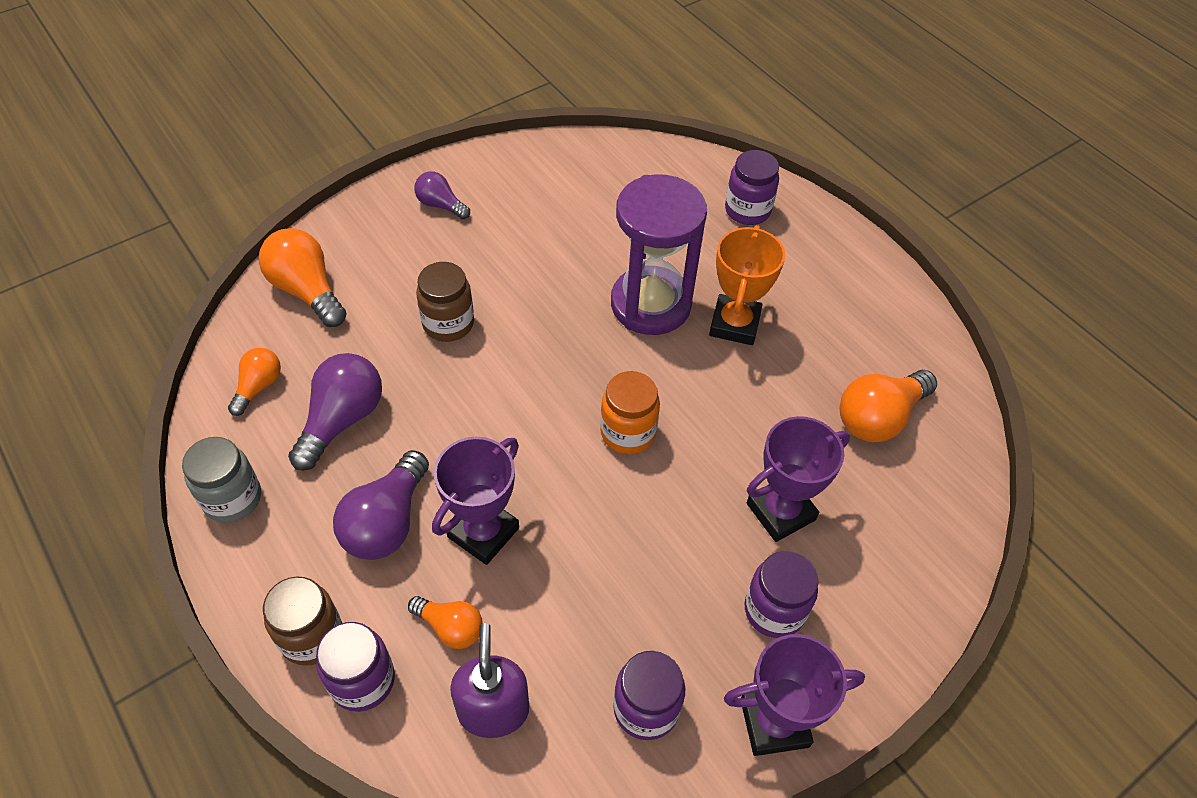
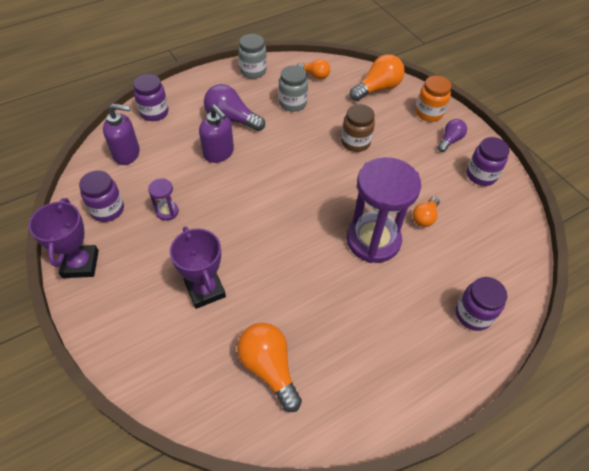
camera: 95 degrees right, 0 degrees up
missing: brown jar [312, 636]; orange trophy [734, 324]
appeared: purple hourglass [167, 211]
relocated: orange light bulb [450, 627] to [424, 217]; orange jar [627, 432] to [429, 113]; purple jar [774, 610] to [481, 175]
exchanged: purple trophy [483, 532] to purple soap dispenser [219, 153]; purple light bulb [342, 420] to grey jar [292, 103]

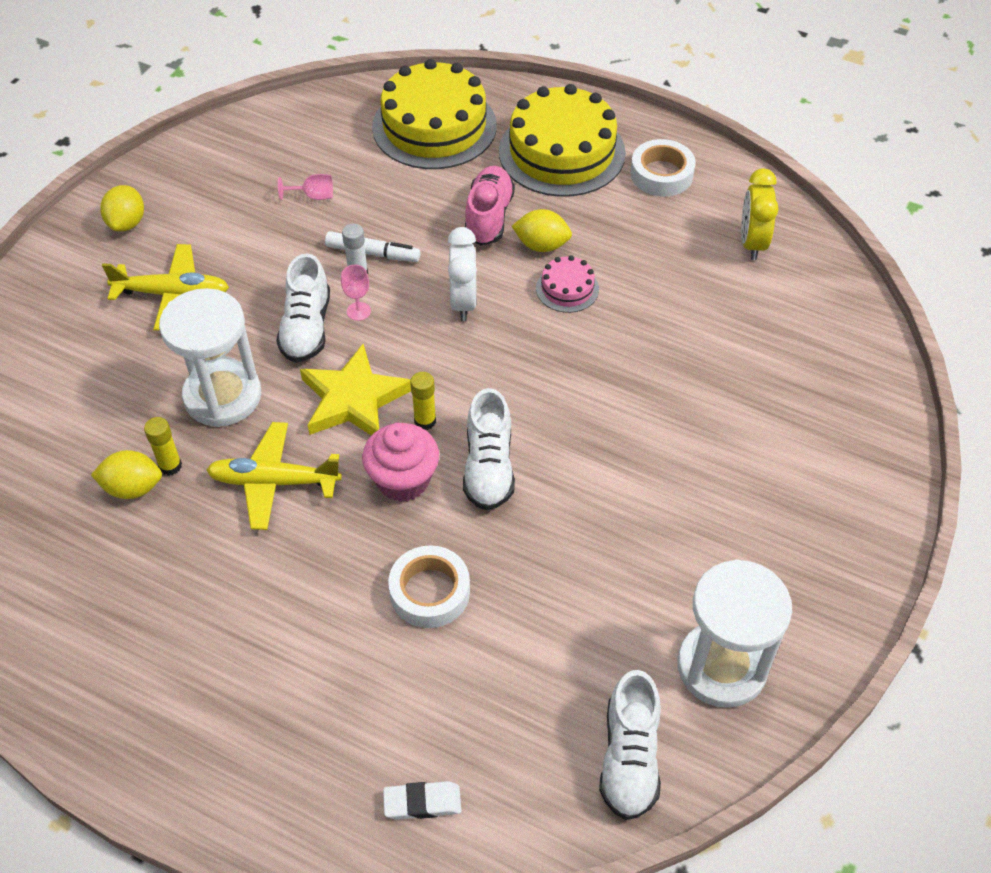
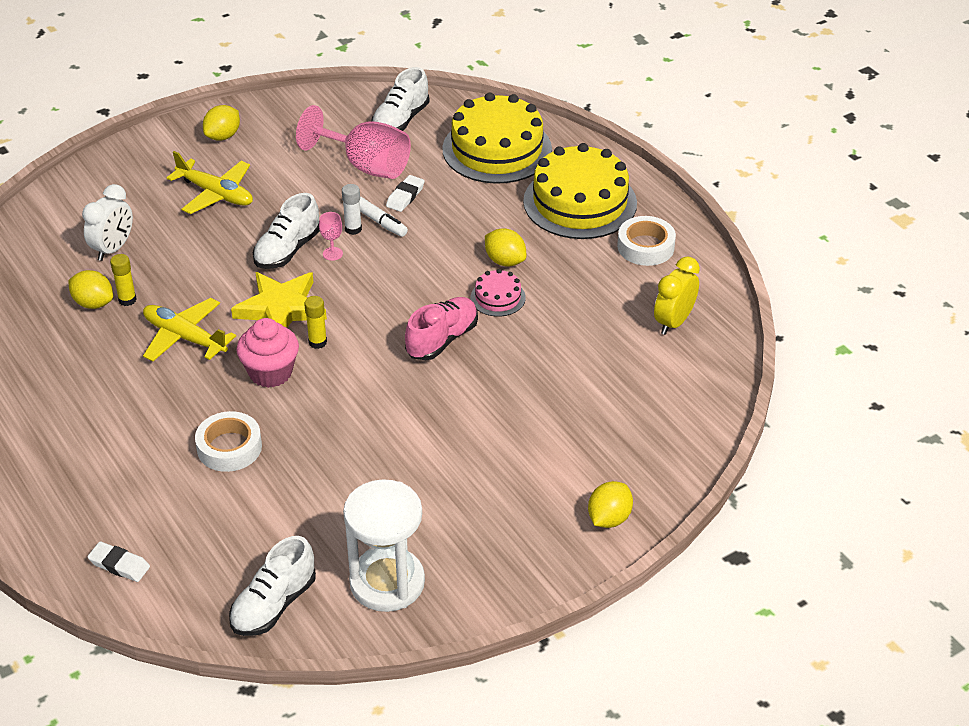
camera: 30 degrees right, 10 degrees down
missing: white hourglass [222, 396]
appeared: white eraser [405, 196]; yellow lemon [609, 518]
relocated: white clock [463, 302] to [113, 249]; white shoe [488, 467] to [400, 120]; pink shoe [489, 217] to [442, 340]
size: pink goblet [313, 196] = [366, 165] x2.43

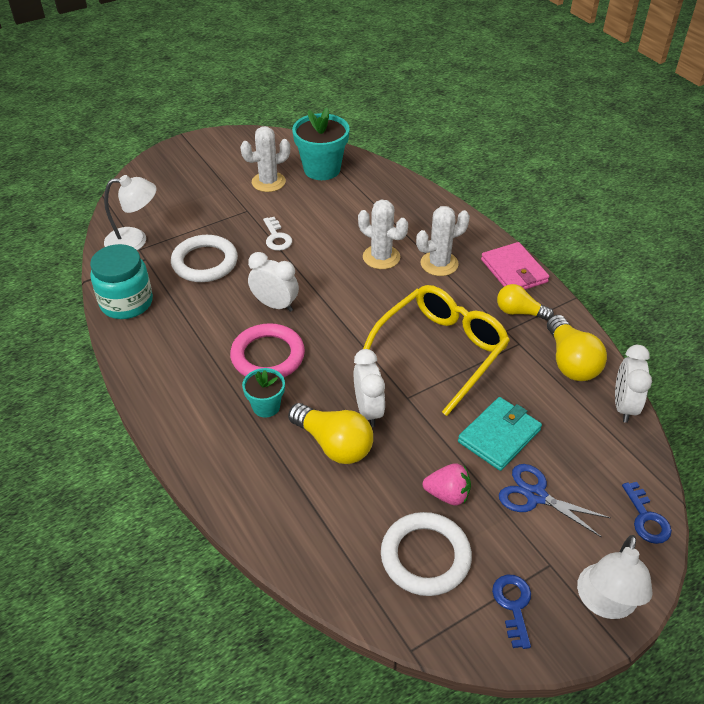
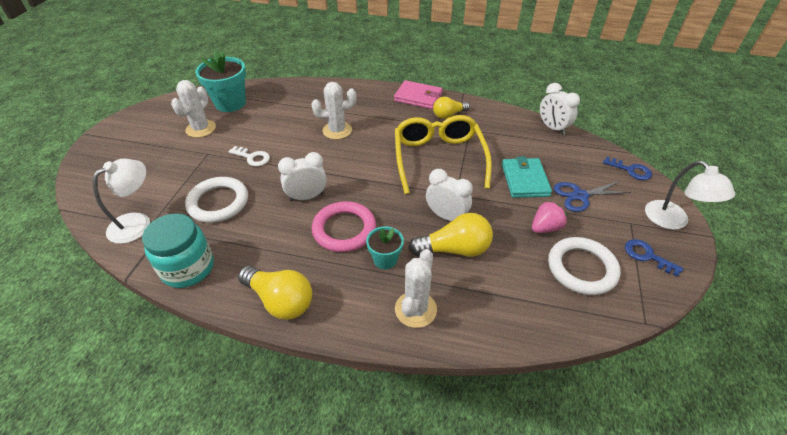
camera: 45 degrees left, 0 degrees up
relocated: yellow light bulb [570, 361] to [280, 300]; white cactus [439, 264] to [415, 309]

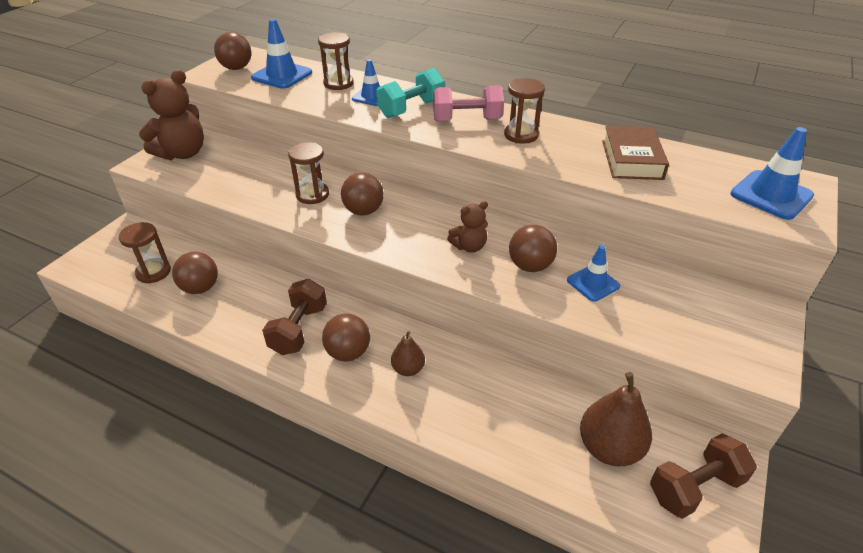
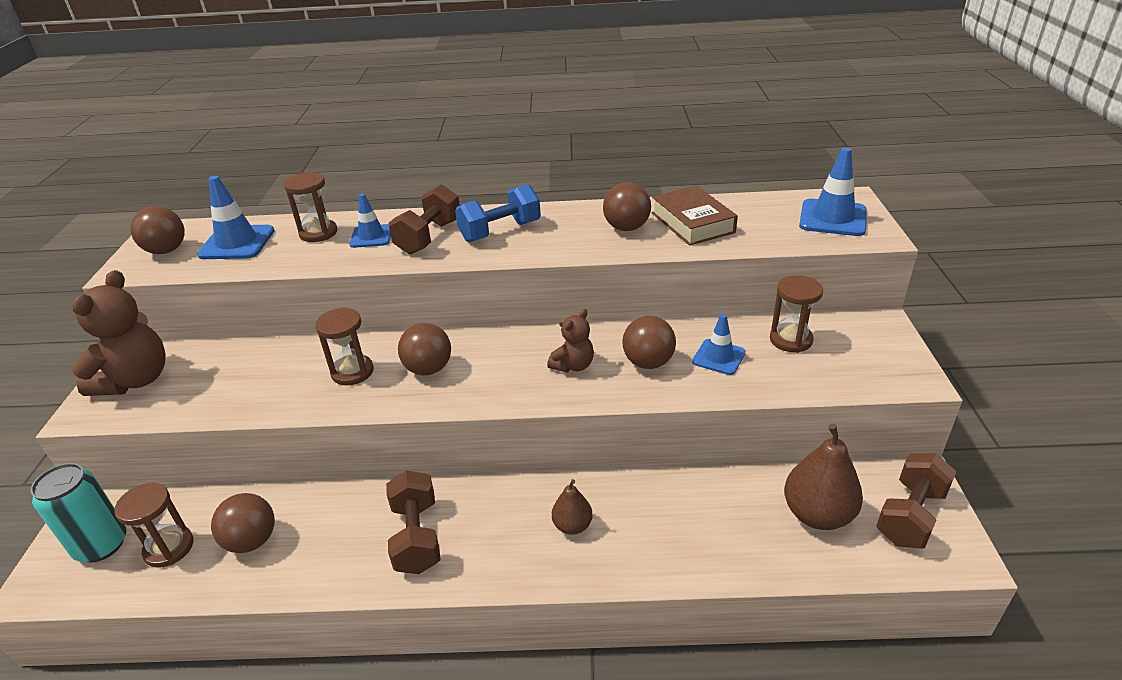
camera: 25 degrees left, 5 degrees down
appeared: turquoise can [101, 545]
relocated: brown ball [348, 352] to [626, 228]; brown hourglass [521, 135] to [790, 340]
colour: turquoise dumbbell [411, 109] to brown dumbbell [429, 237]; pink dumbbell [467, 120] to blue dumbbell [500, 231]

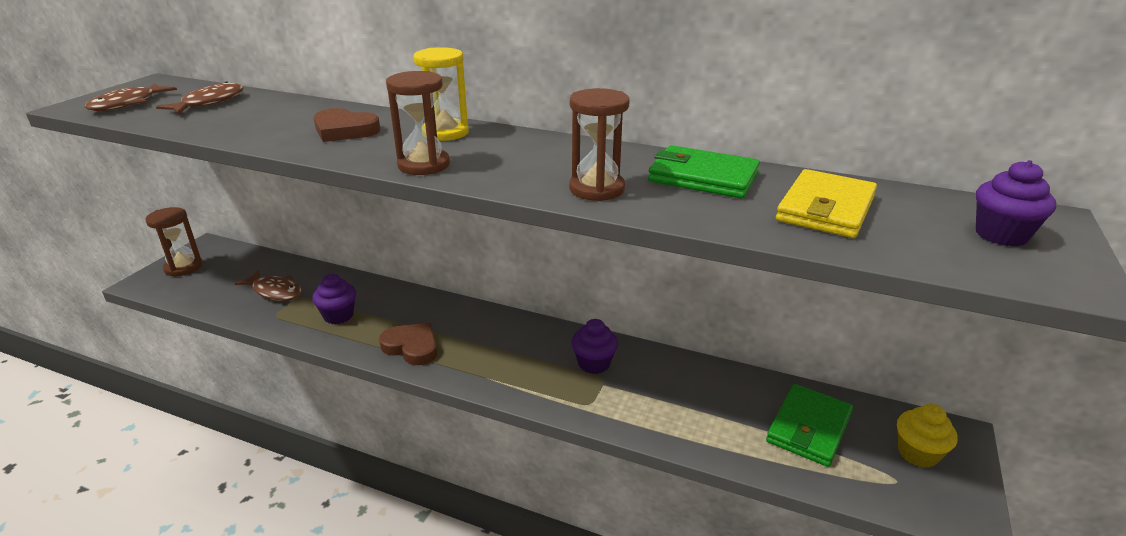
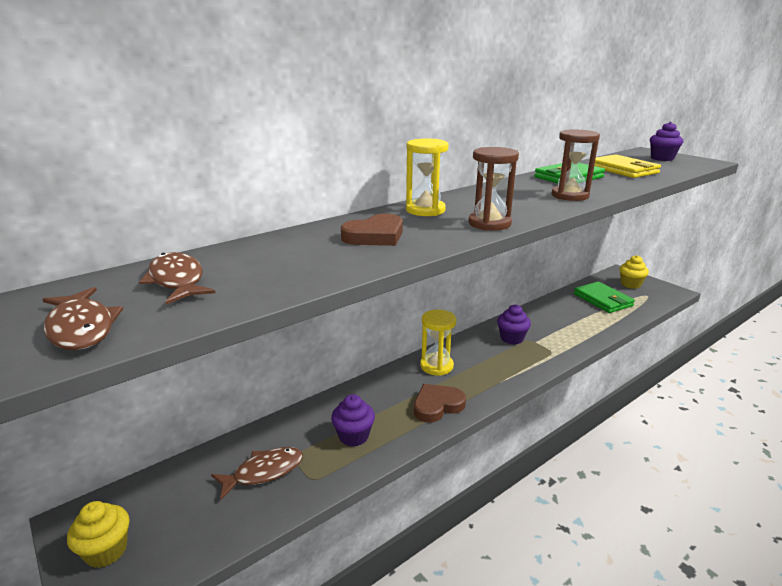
camera: 60 degrees left, 5 degrees down
appeared: yellow hourglass [436, 366]
exchanged: brown hourglass [183, 267] to yellow cupcake [106, 551]

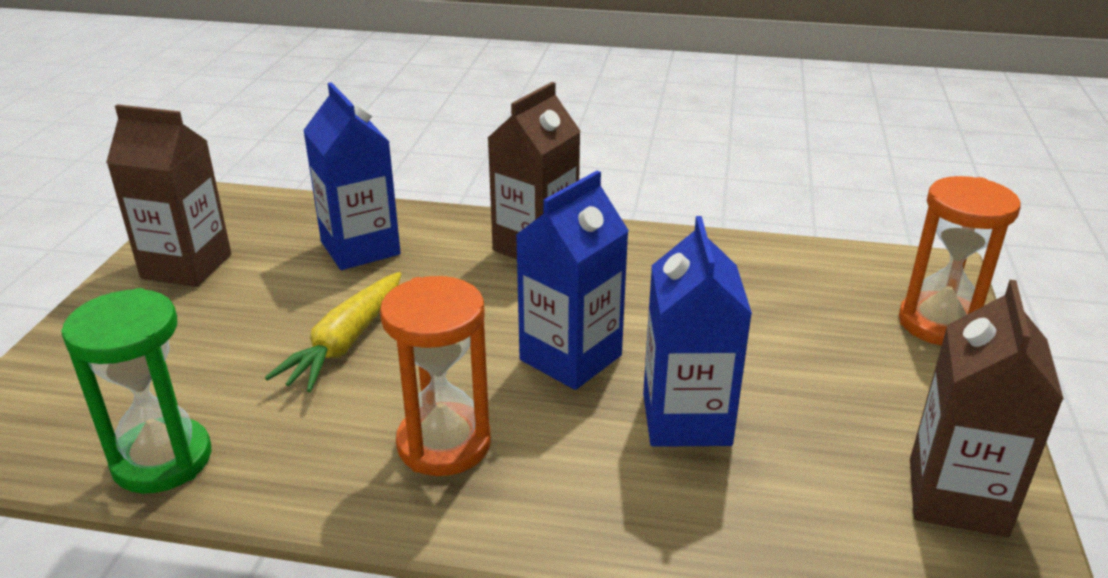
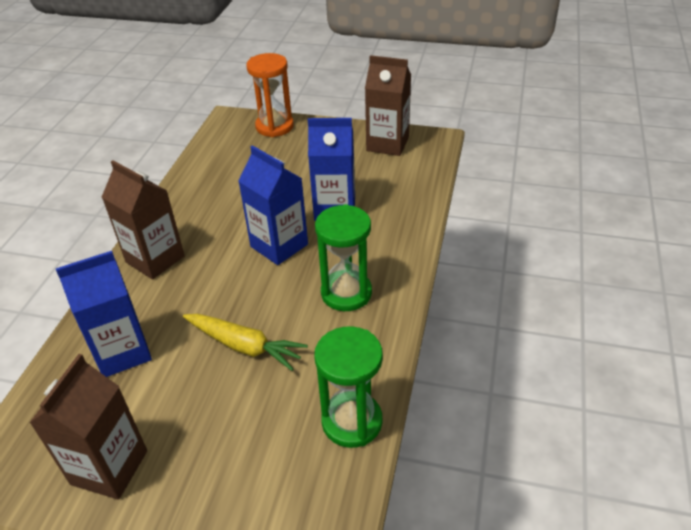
camera: 85 degrees left, 10 degrees up
colour: orange hourglass [444, 444] to green hourglass [346, 293]

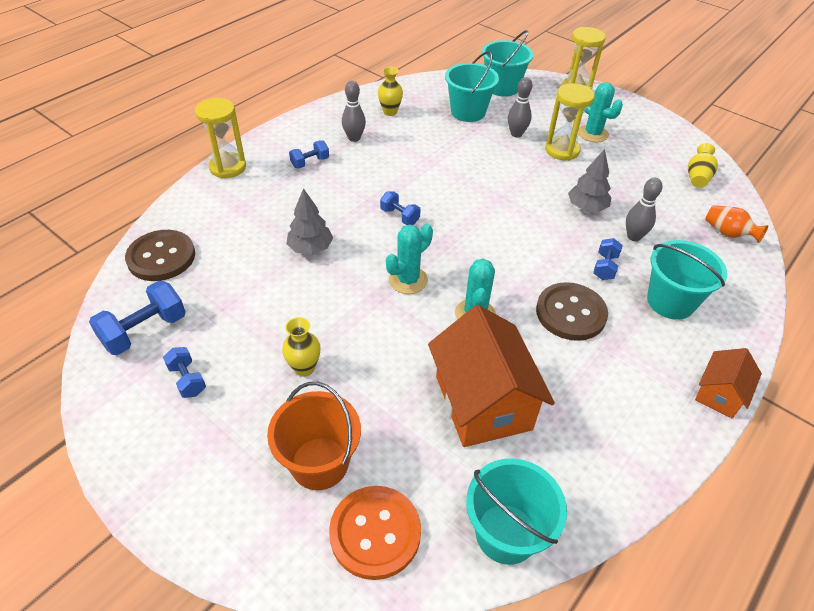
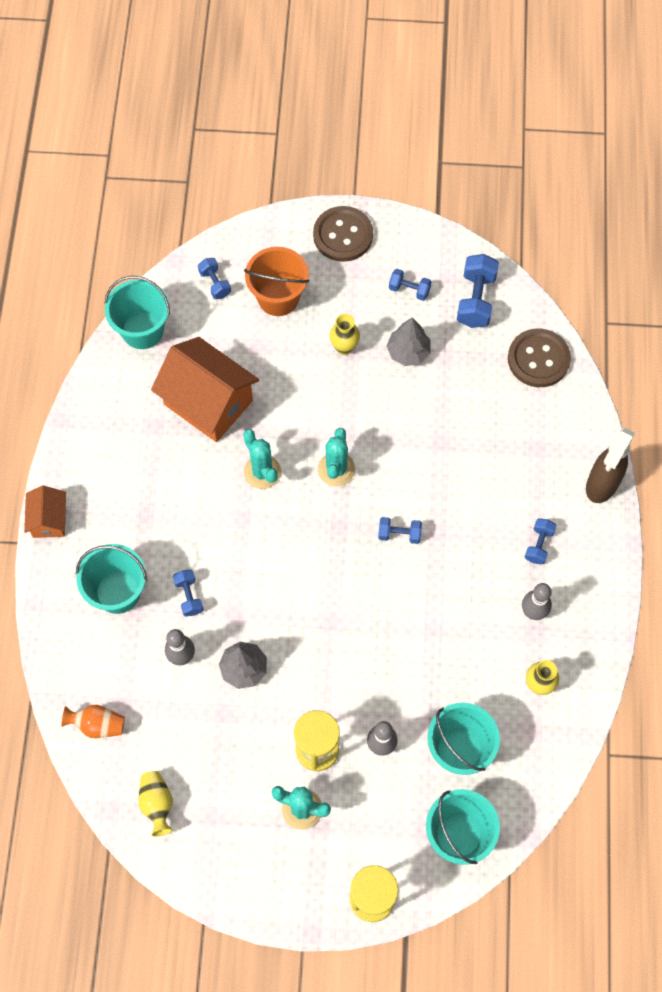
camera: 145 degrees right, 20 degrees up
relocated: brown button [570, 313] to [343, 235]; grey tree [310, 248] to [408, 352]
exchanged: orange button [375, 533] to blue dumbbell [215, 284]; yellow hourglass [228, 167] to brown spray bottle [602, 484]

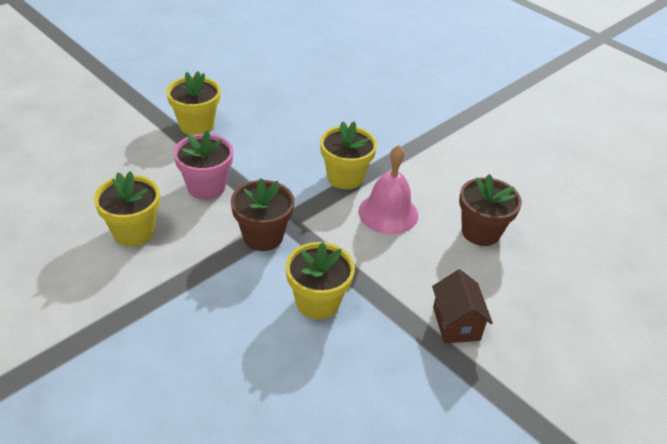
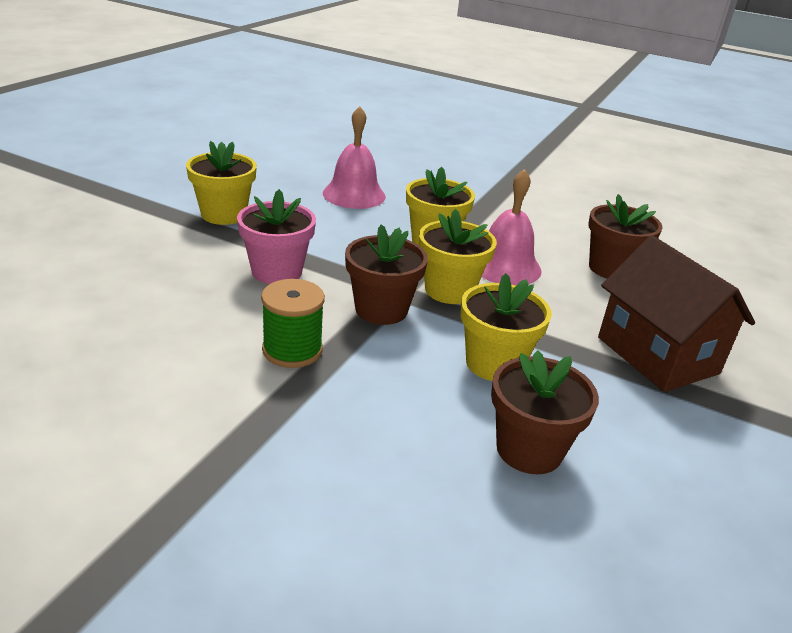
camera: 20 degrees left, 10 degrees down
appeared: green spool [292, 350]; pink bell [354, 194]; brown flower pot [529, 450]
relocated: yellow flower pot [134, 231] to [449, 290]
size: brown house [456, 323] = [657, 355] x1.68

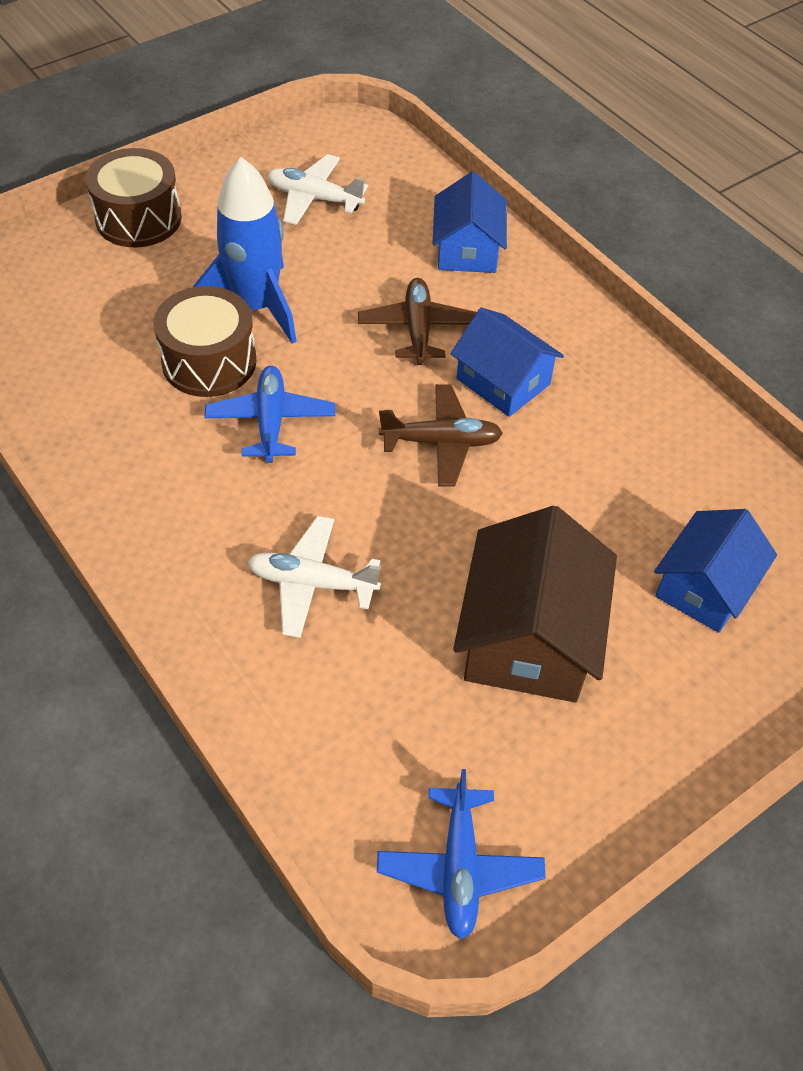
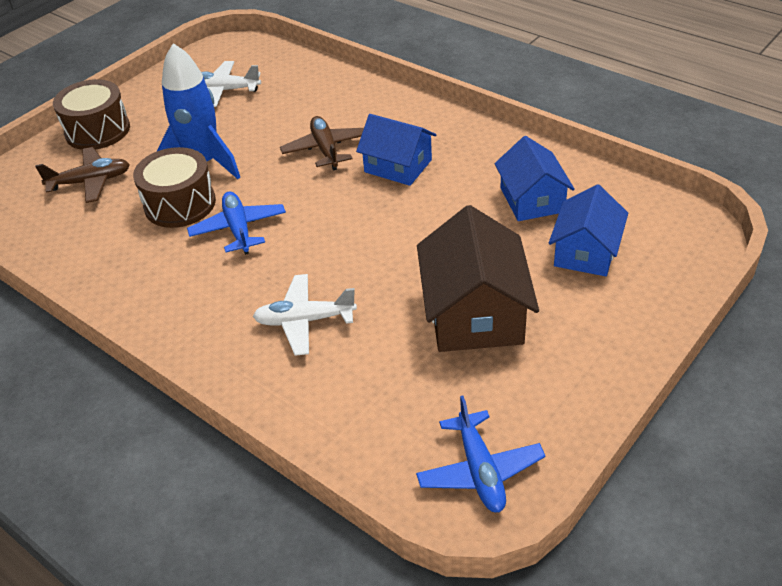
camera: 10 degrees left, 10 degrees down
relocated: brown plane [441, 442] to [90, 182]; blue house [467, 249] to [532, 200]

